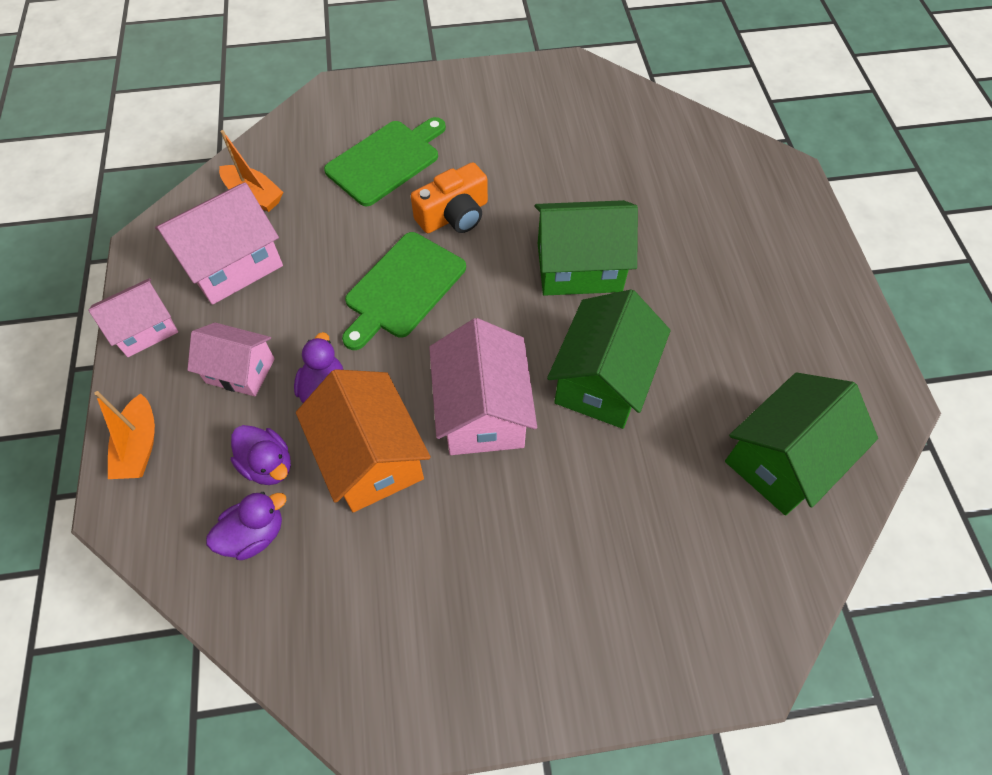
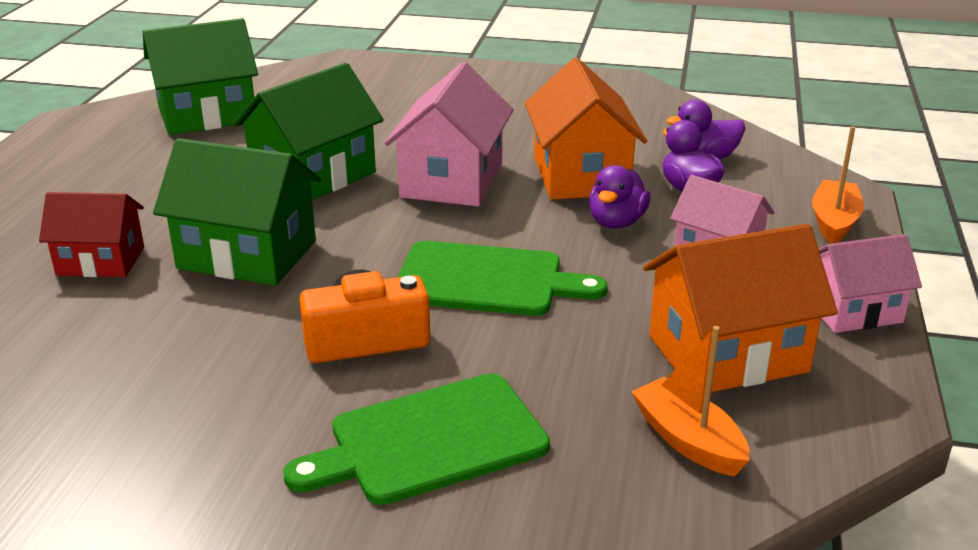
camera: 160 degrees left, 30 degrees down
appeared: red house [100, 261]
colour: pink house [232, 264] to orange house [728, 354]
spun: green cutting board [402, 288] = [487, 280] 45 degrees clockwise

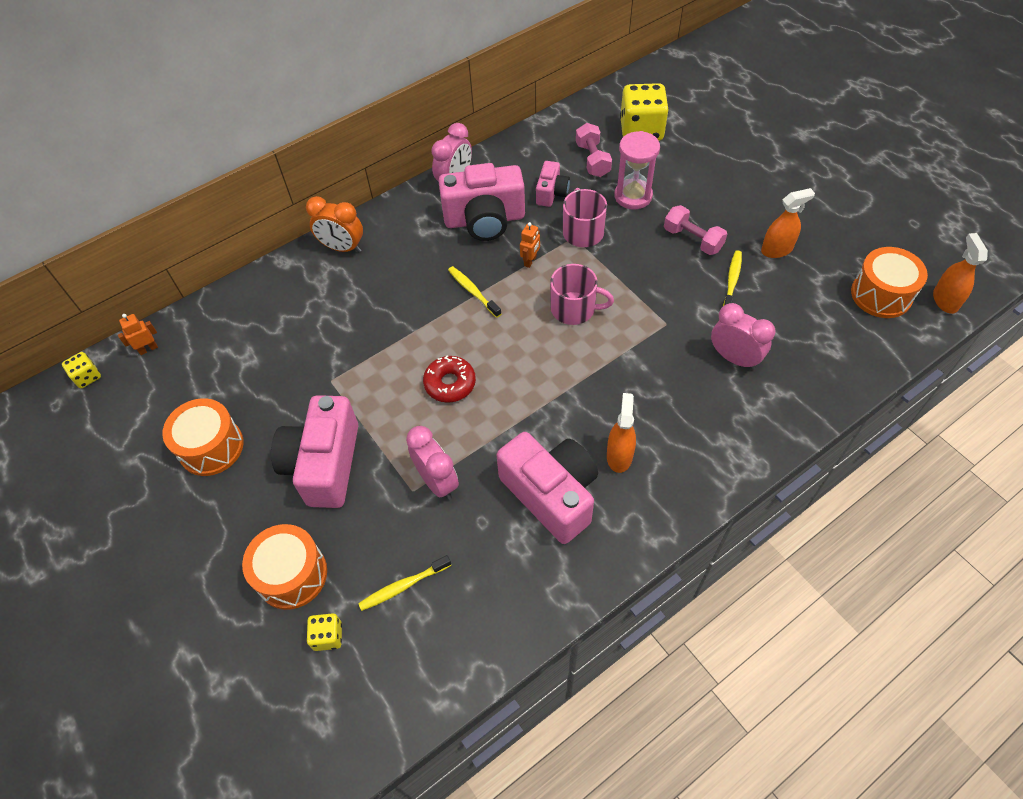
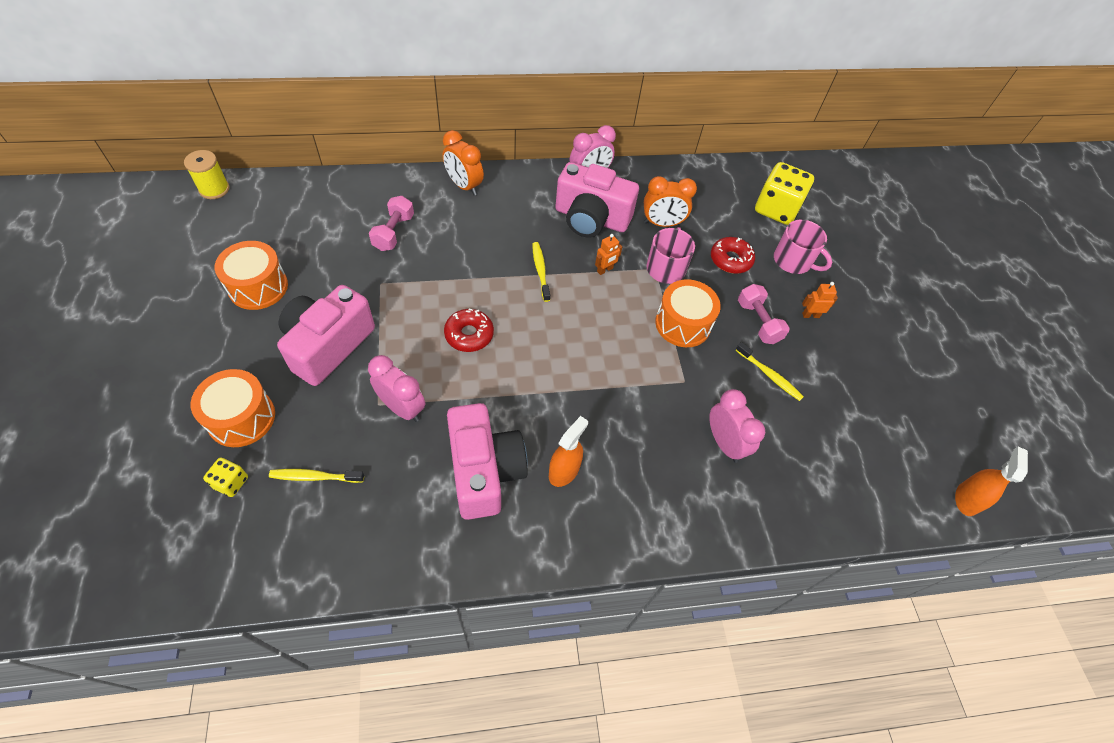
camera: 20 degrees right, 0 degrees up
missing: orange spray bottle [776, 250]
relocated: pink dumbbell [592, 160] to [393, 232]; orange drum [881, 294] to [682, 324]; pink mug [574, 308] to [793, 261]; orange robot [148, 349] to [810, 315]
exchanged: yellow dice [87, 377] to yellow spool [214, 189]; pink camera [551, 193] to orange clock [662, 224]; pink hourglass [633, 196] to red donut [730, 260]
spun: pink clock [437, 481] = [402, 408] 45 degrees counterclockwise; yellow toothbrush [732, 281] = [769, 375] 90 degrees clockwise

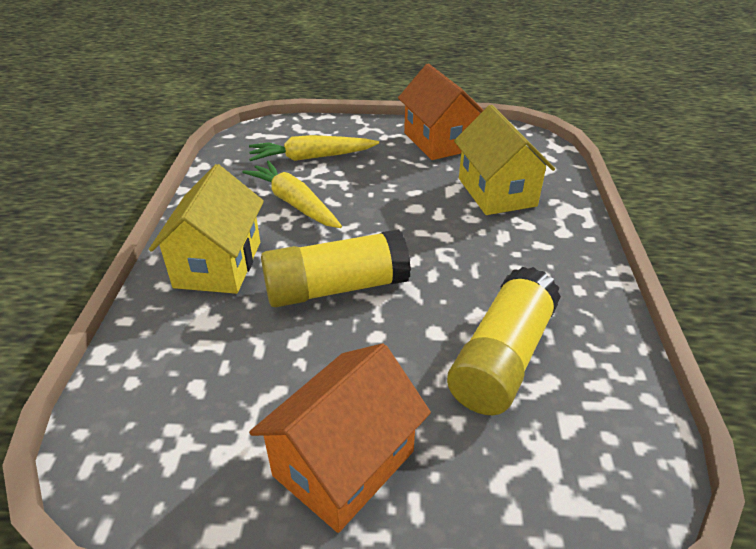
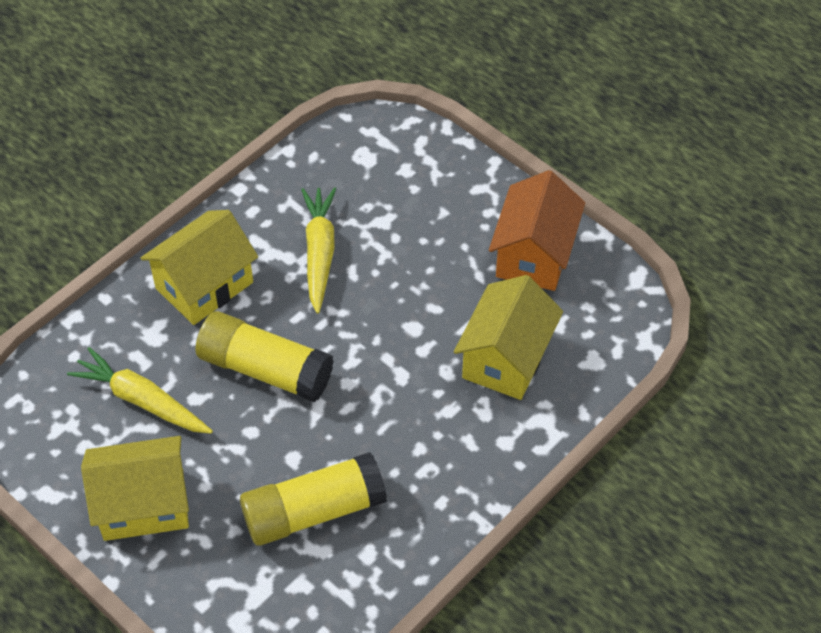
camera: 40 degrees right, 15 degrees up
relocated: yellow carrot [311, 157] to [142, 400]
colour: orange house [344, 463] to yellow house [143, 505]

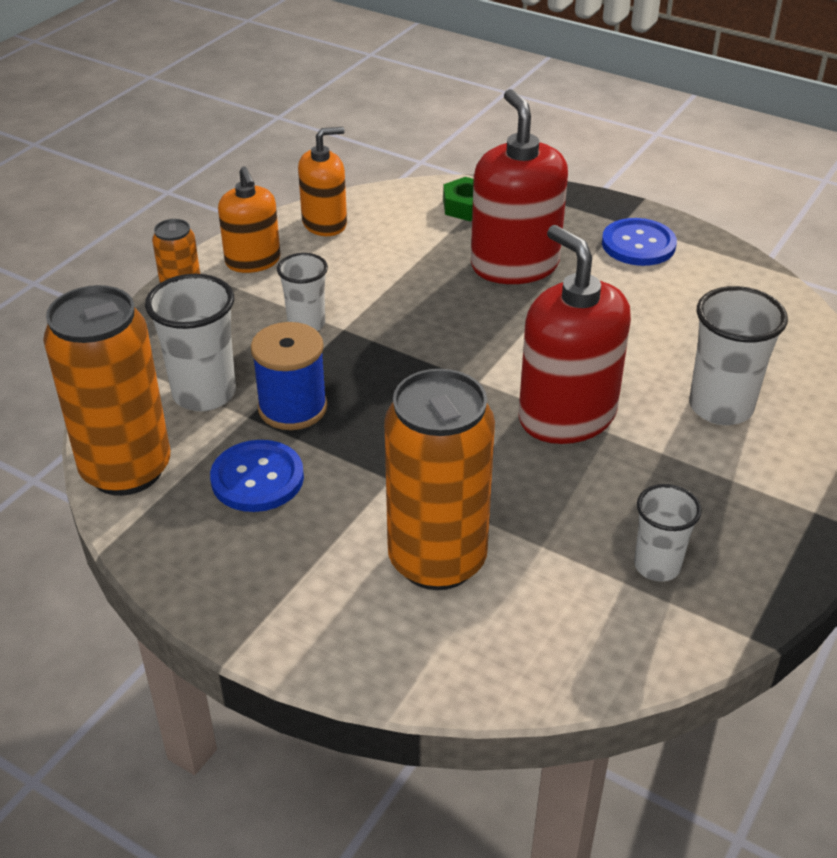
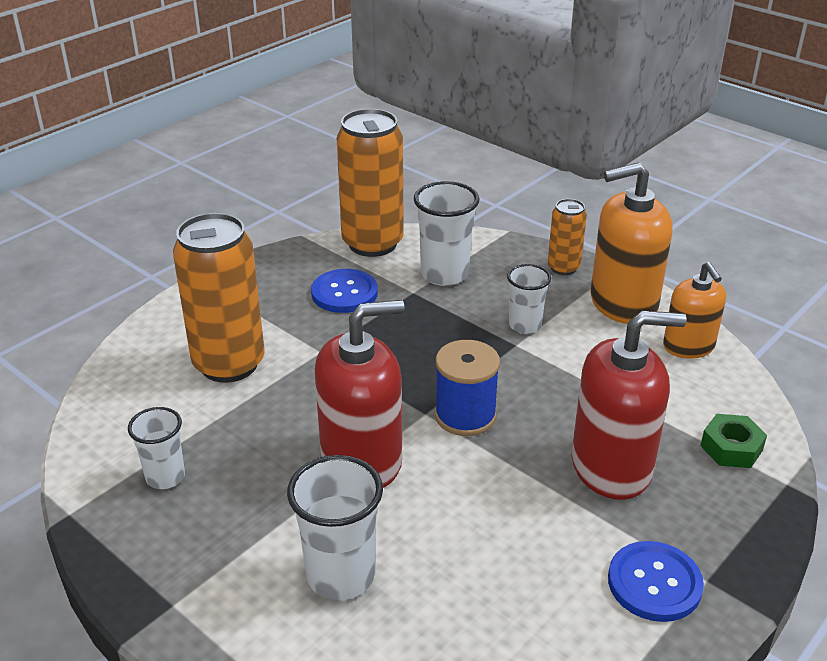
camera: 100 degrees right, 5 degrees down
relocated: blue spool [292, 408] to [465, 415]
size: orange soap dispenser [253, 261] = [623, 303] x1.61

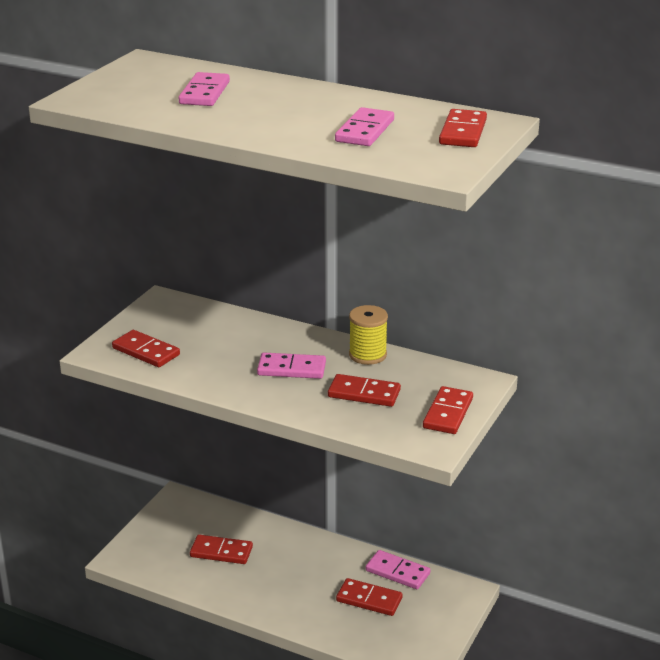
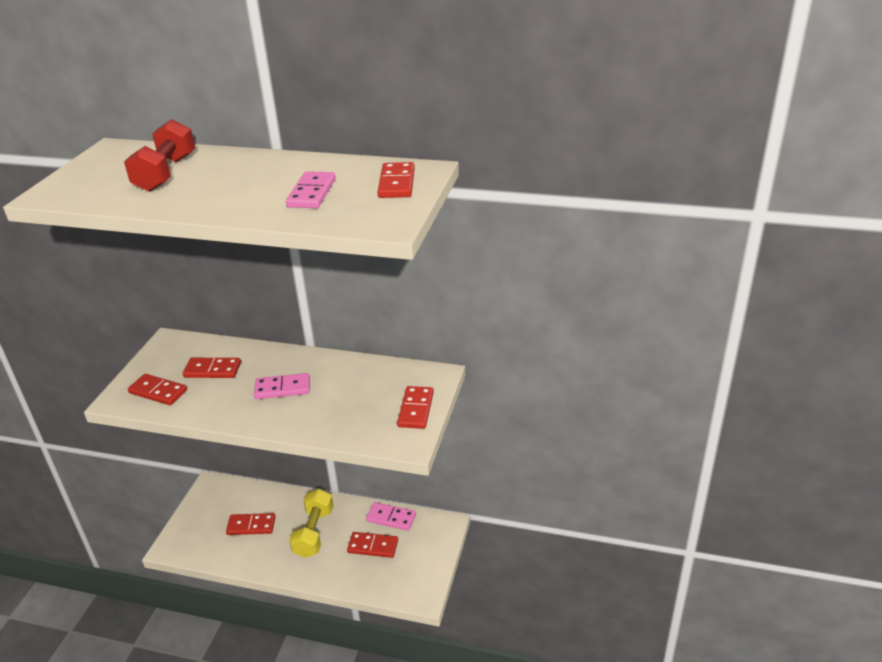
camera: 10 degrees left, 5 degrees up
missing: yellow spool [367, 355]
appeared: yellow dumbbell [314, 532]
relocated: red domino [364, 393] to [212, 370]
exchanged: pink domino [204, 93] to red dumbbell [166, 173]

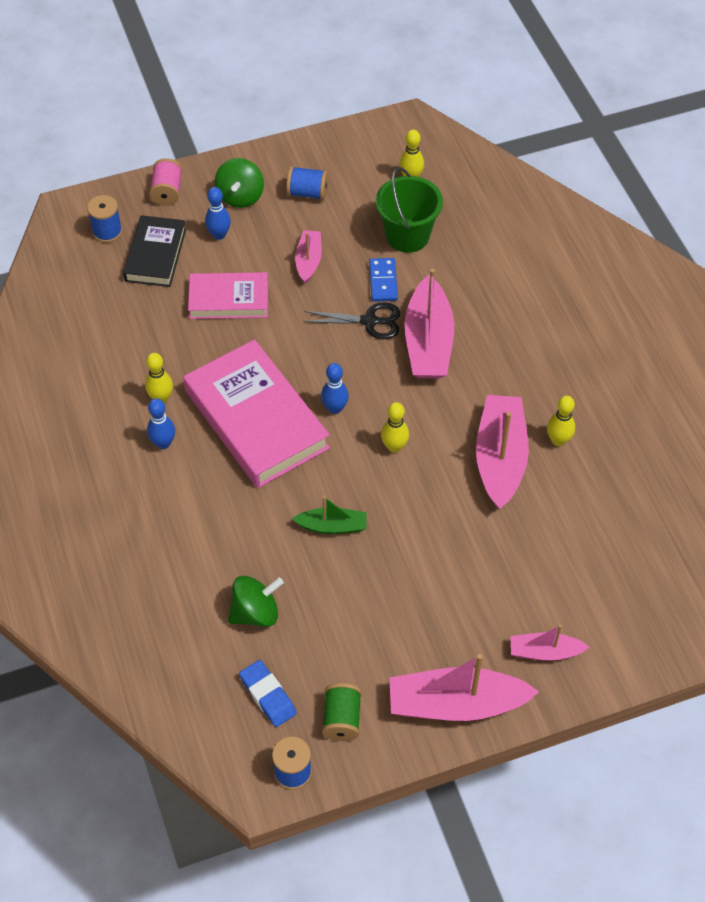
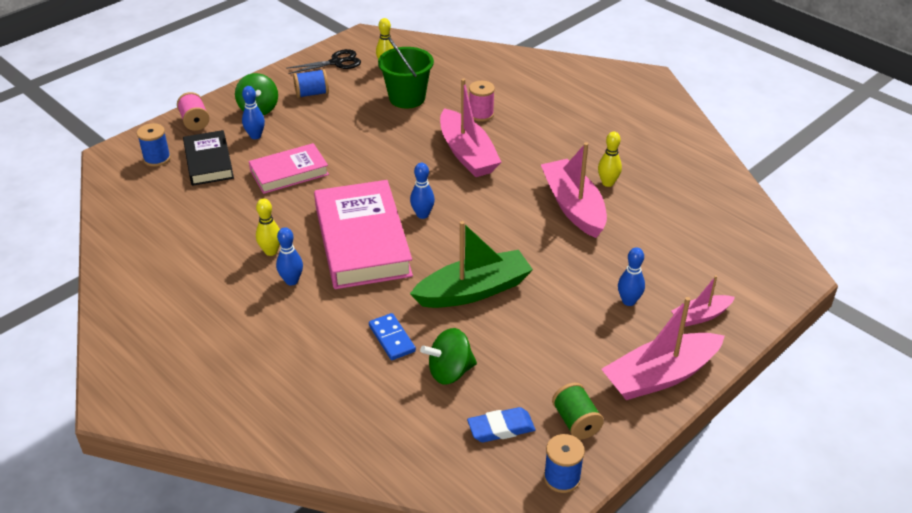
camera: 25 degrees left, 15 degrees down
missing: pink boat [308, 261]; yellow bowling pin [394, 447]
appeared: pink spool [481, 114]; blue bowling pin [628, 301]
relocated: black scissors [369, 321] to [336, 62]; blue domino [383, 281] to [392, 338]
spun: pink book [256, 419] = [362, 241] 45 degrees clockwise; green spinning top [255, 612] = [450, 372] 150 degrees counterclockwise; blue eraser [268, 695] = [501, 428] 45 degrees counterclockwise
size: green boat [332, 526] = [473, 291] x1.84

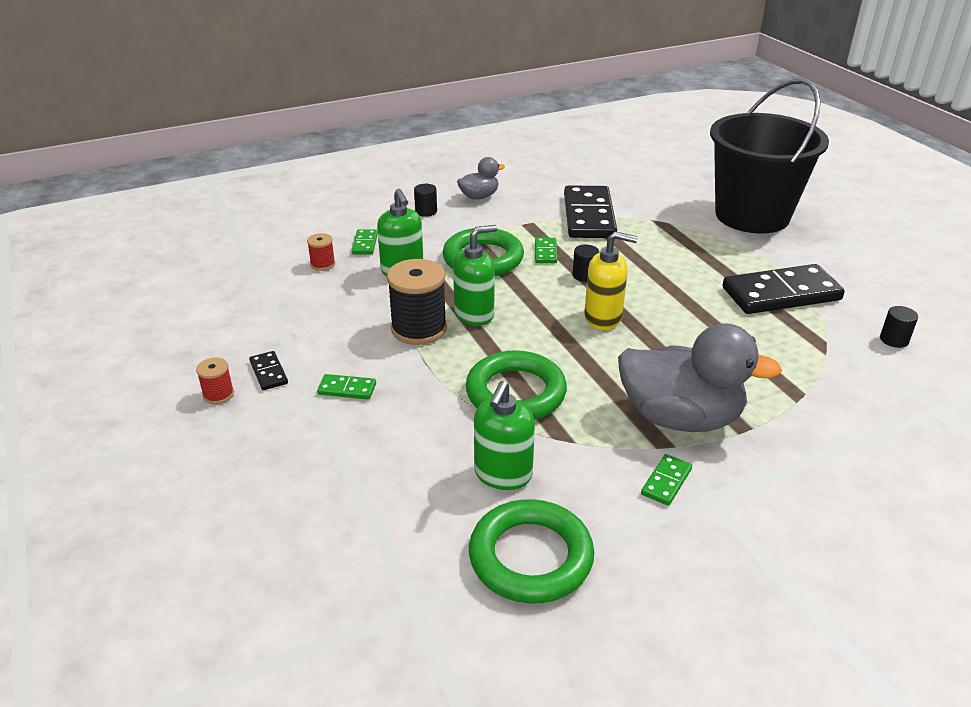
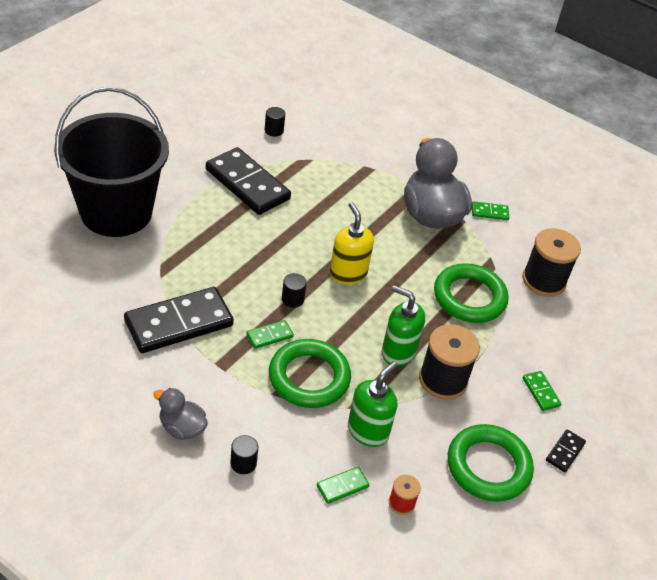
camera: 125 degrees left, 10 degrees up
missing: red spool [218, 394]
relocated: green ring [530, 557] to [488, 466]
exchanged: green soap dispenser [503, 475] to black spool [543, 281]

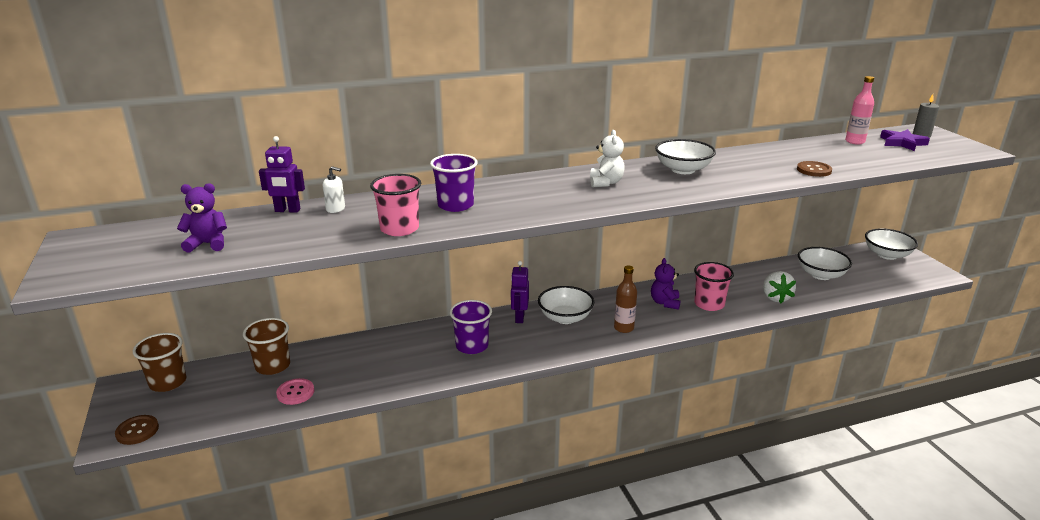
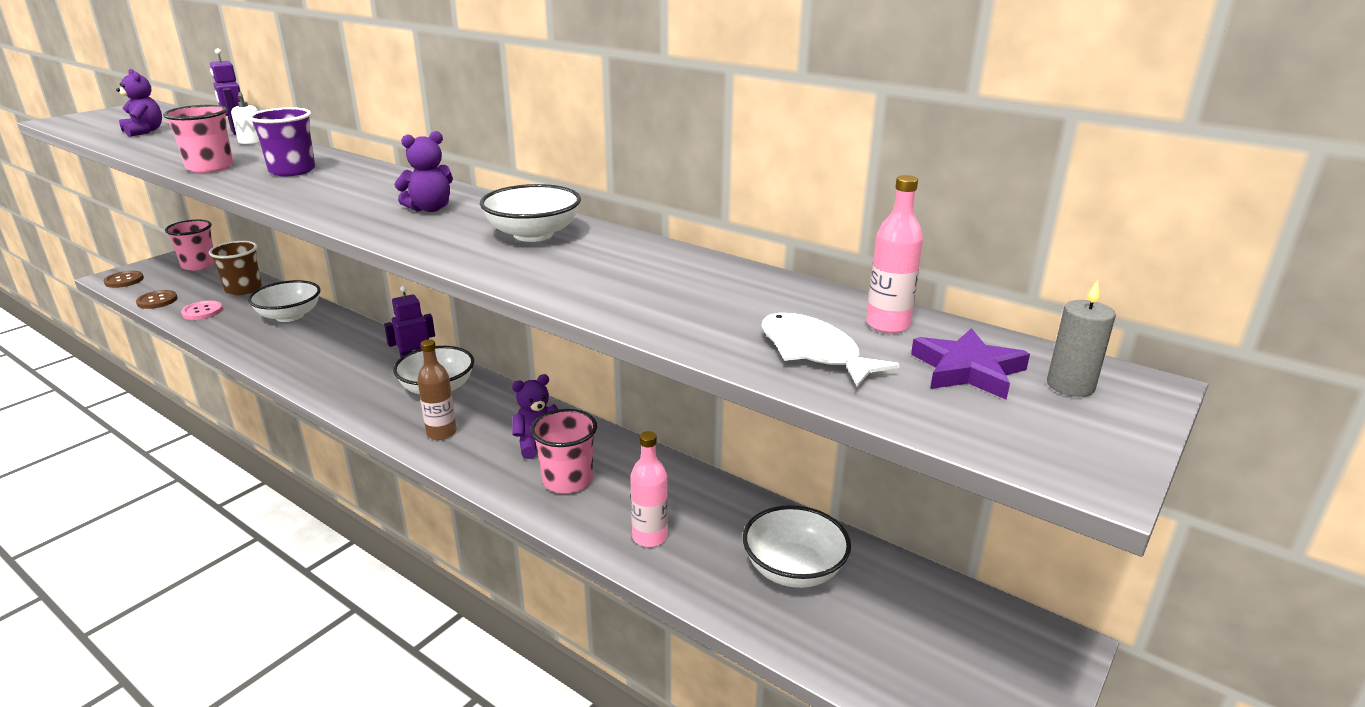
camera: 55 degrees right, 0 degrees up
missing: purple cup [472, 346]
appeared: white fish [814, 352]
relocated: brown button [814, 170] to [157, 301]; white bowl [887, 255] to [289, 316]
exchanged: white strawberry [775, 298] to pink bottle [649, 537]
colour: brown cup [168, 382] to pink cup [199, 265]; white teddy bear [606, 183] to purple teddy bear [430, 209]

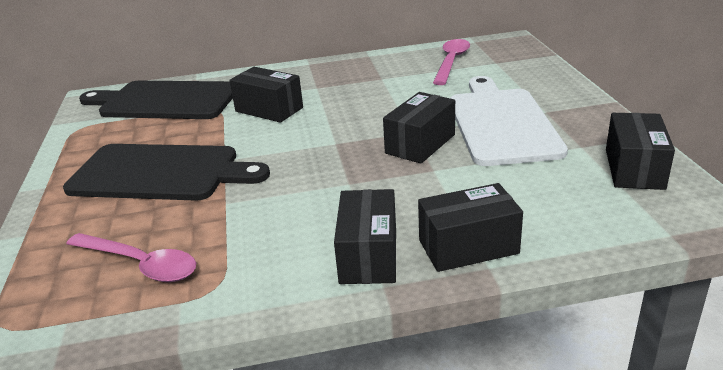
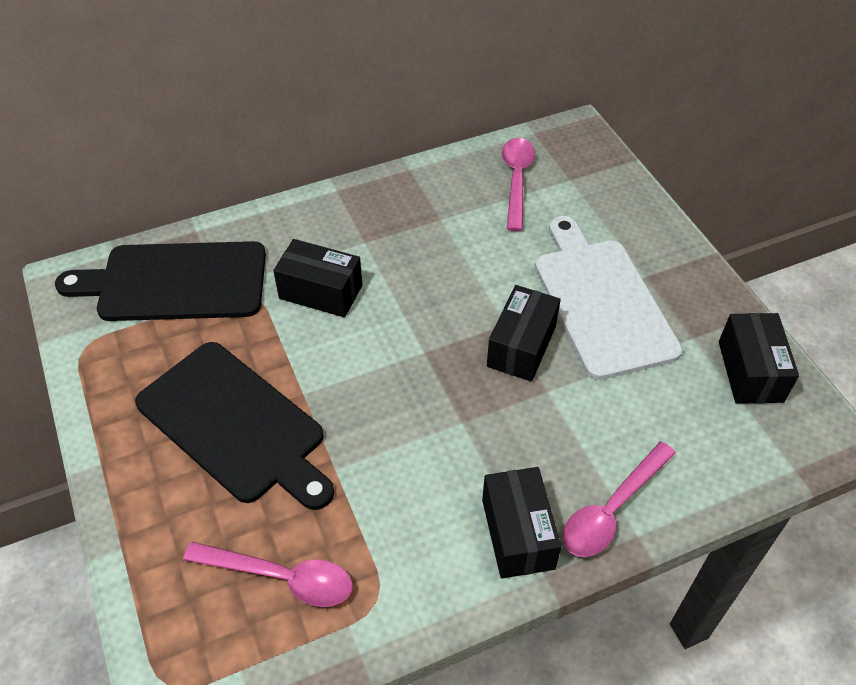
camera: 15 degrees left, 20 degrees up
exchanged: black box [468, 247] to pink spoon [612, 509]
spun: black cutting board [160, 173] = [235, 425] 45 degrees clockwise

